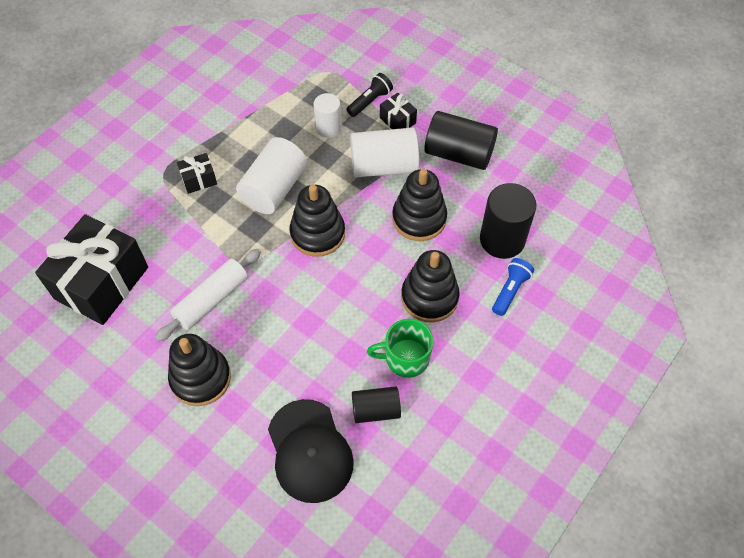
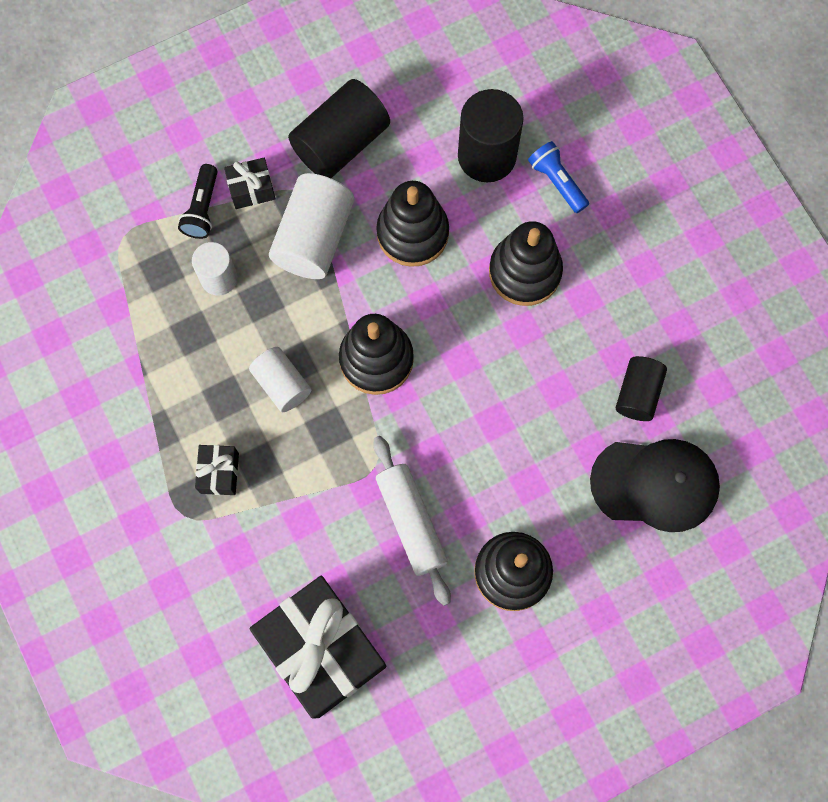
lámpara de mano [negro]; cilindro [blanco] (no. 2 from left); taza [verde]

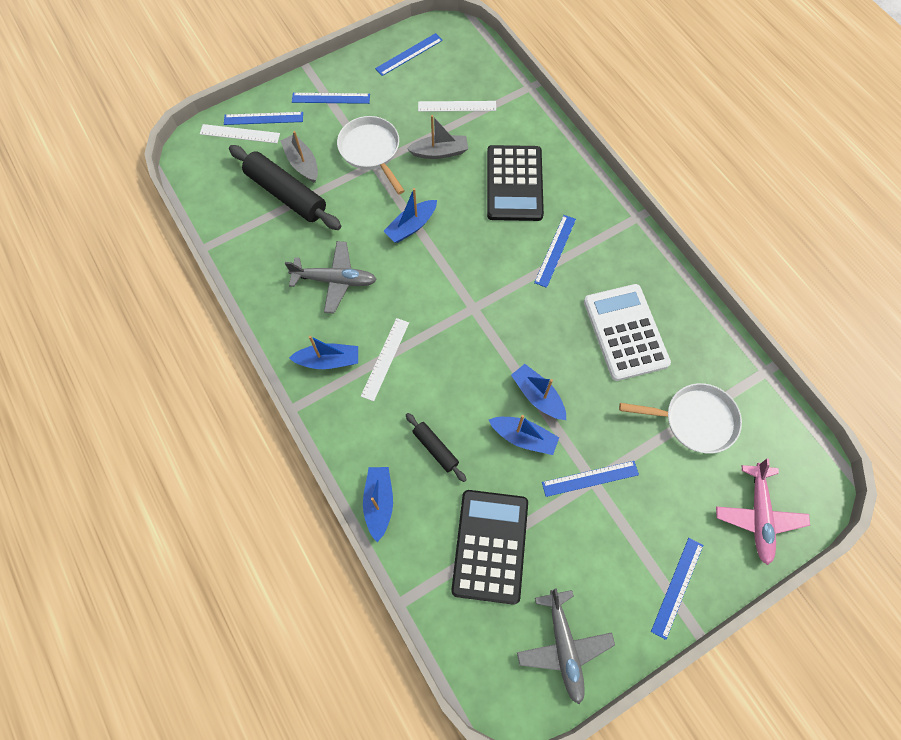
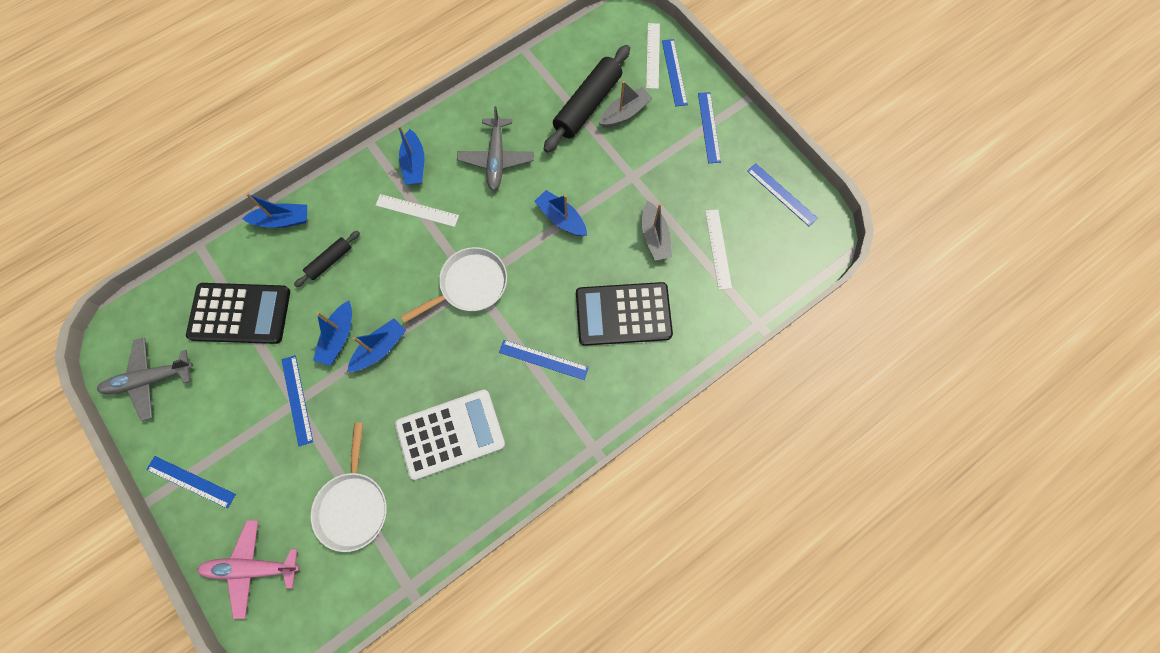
sartén [blanco] (no. 2 from left)

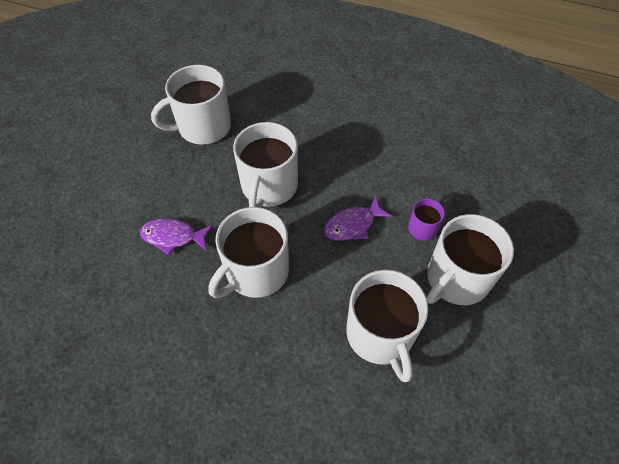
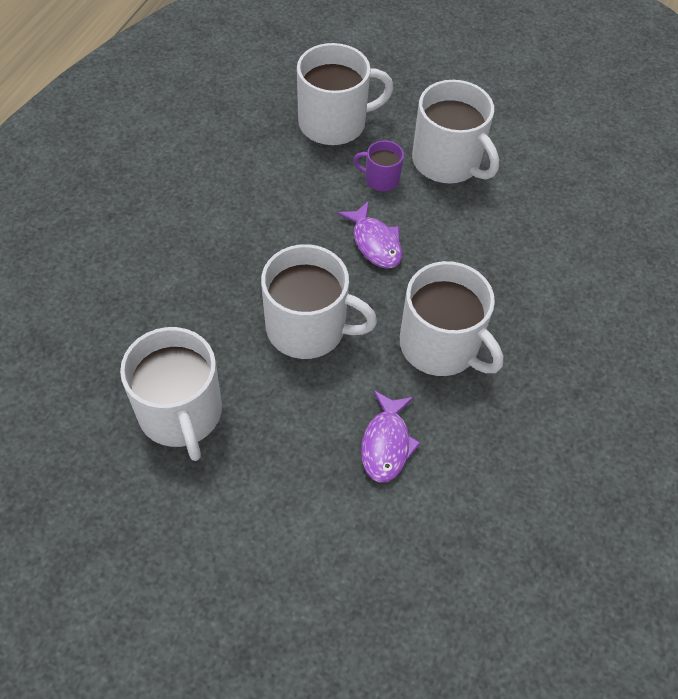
taza [blanco] (no. 3 from left)

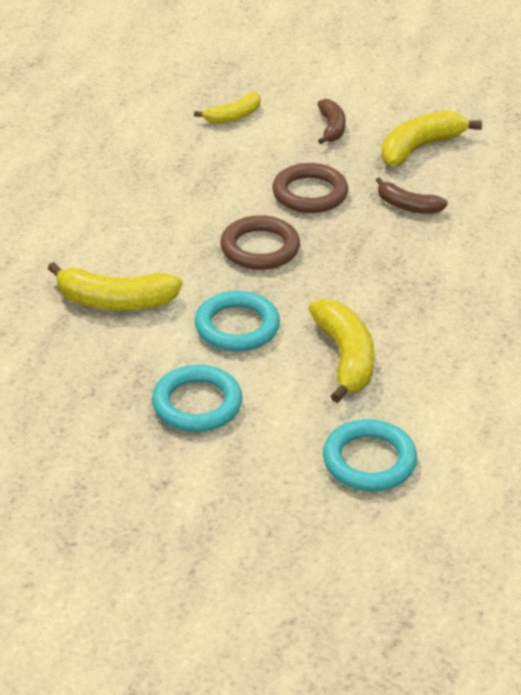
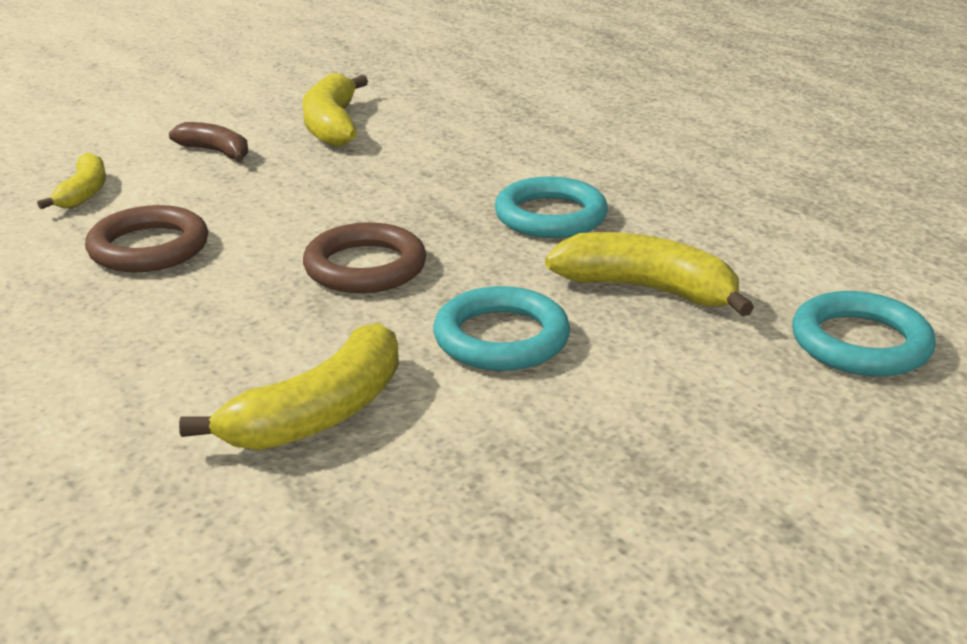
anillo [marrón] (no. 1 from left); plátano [marrón] (no. 2 from left in the first image); anillo [turquesa] (no. 2 from left)

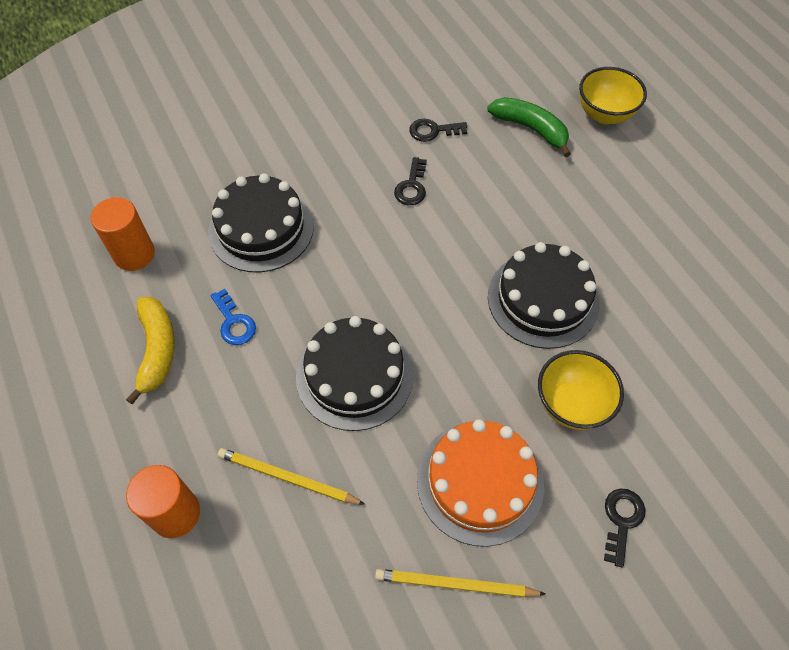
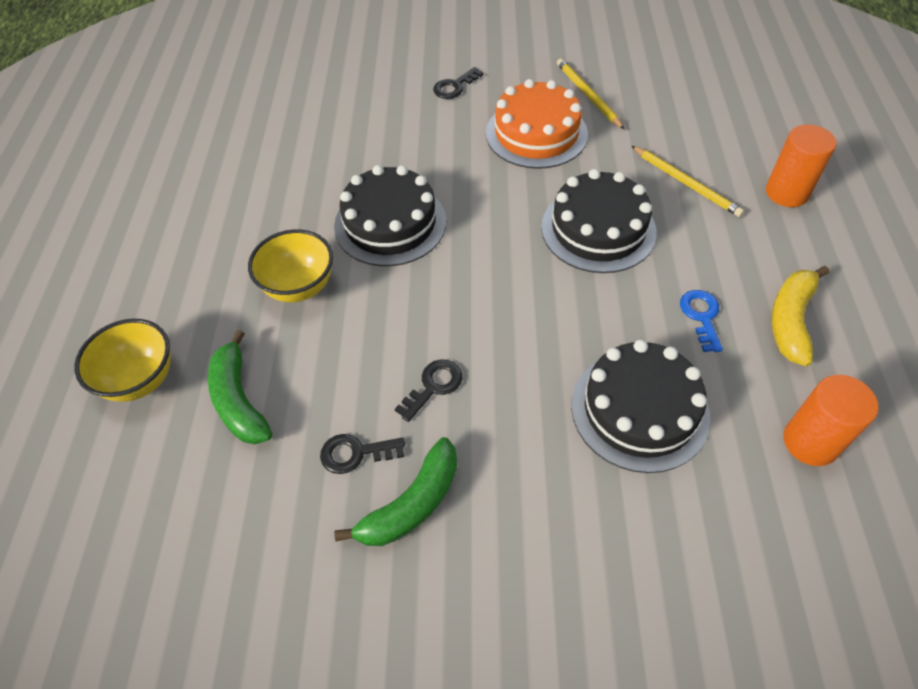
llave [negro] (no. 1 from left); cuenco [amarillo] (no. 2 from left); lápiz [amarillo] (no. 1 from left); plátano [verde] (no. 2 from left)

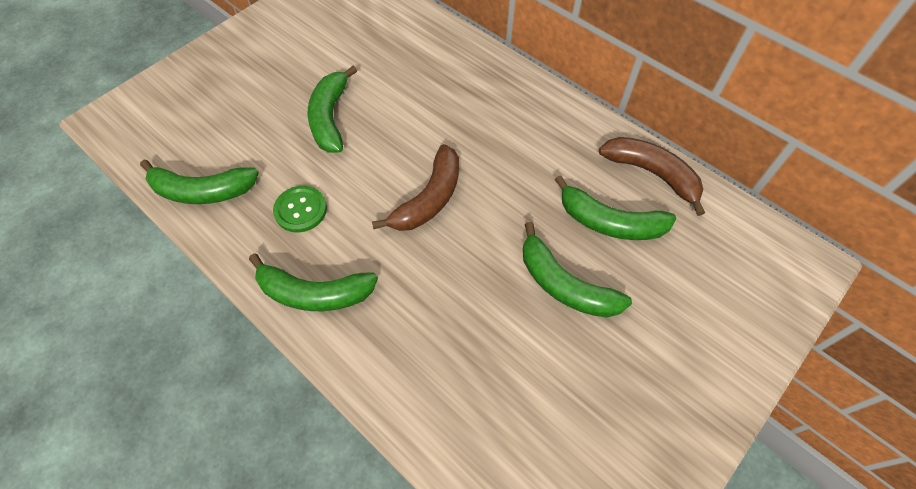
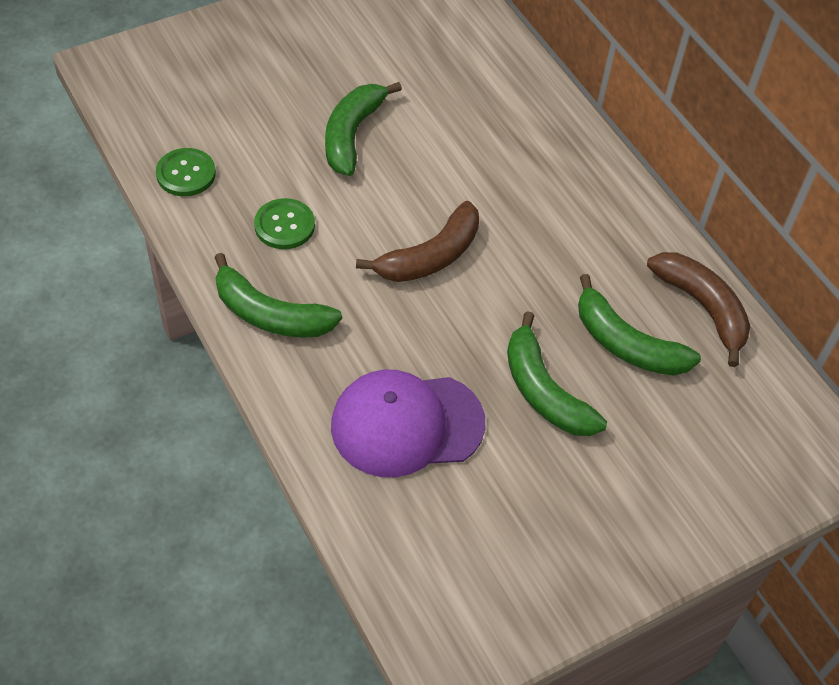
botón [verde] (no. 1 from left); gorra [morado]

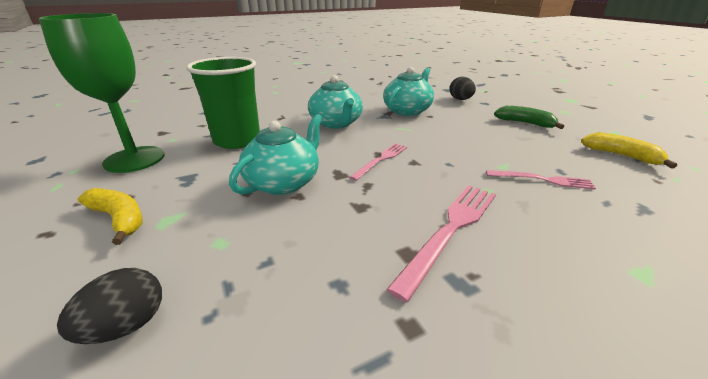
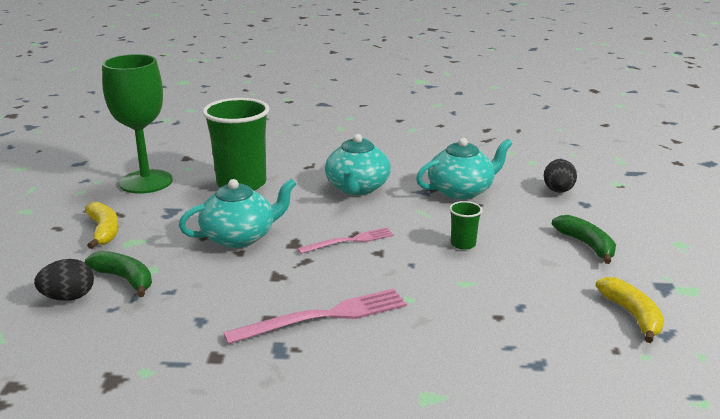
tenedor [rosa] (no. 3 from left in the first image); vaso [verde] (no. 2 from left); plátano [verde] (no. 1 from left)

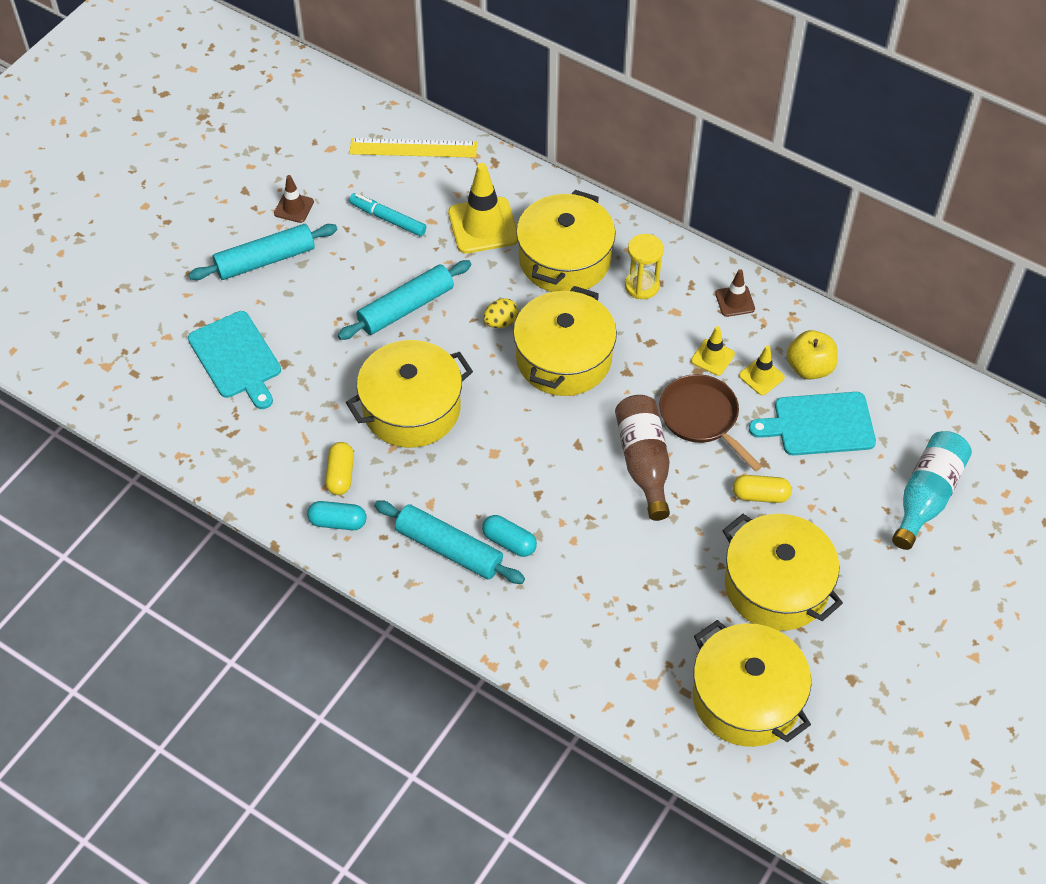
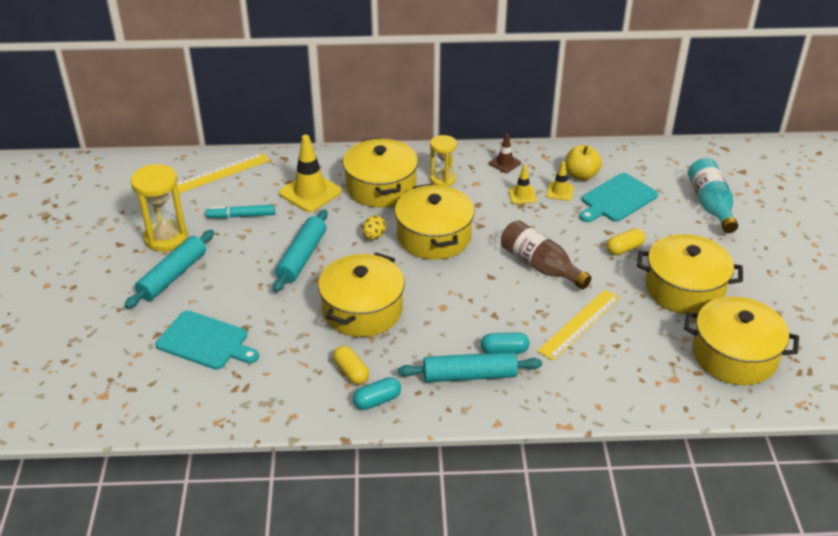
reloj de arena [amarillo] (no. 1 from left); sartén [marrón]; regla [amarillo] (no. 2 from left)

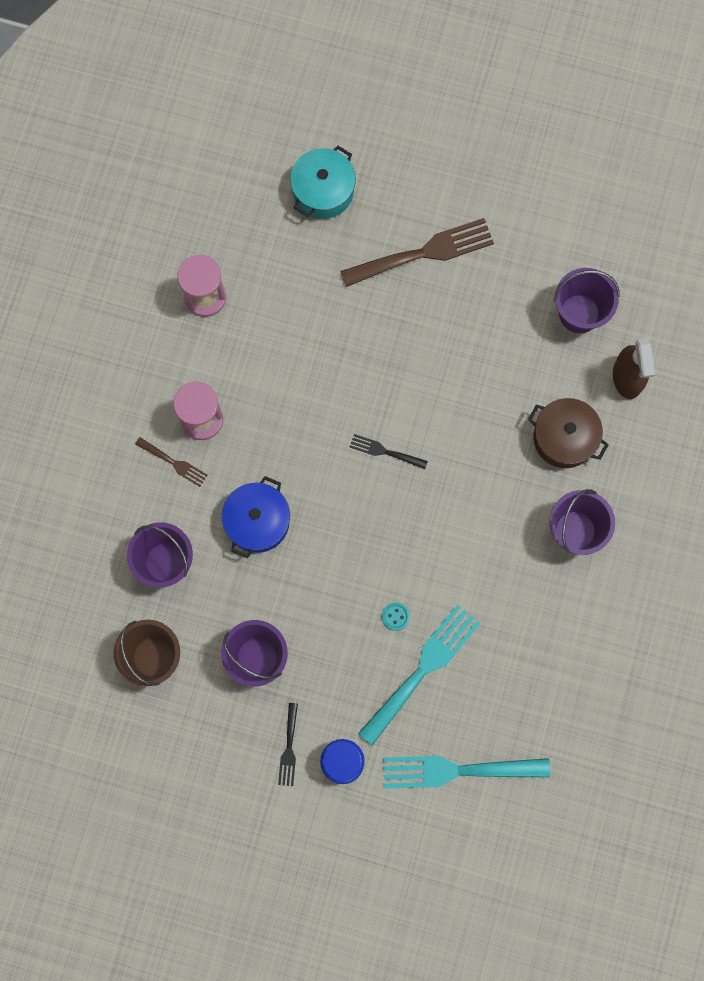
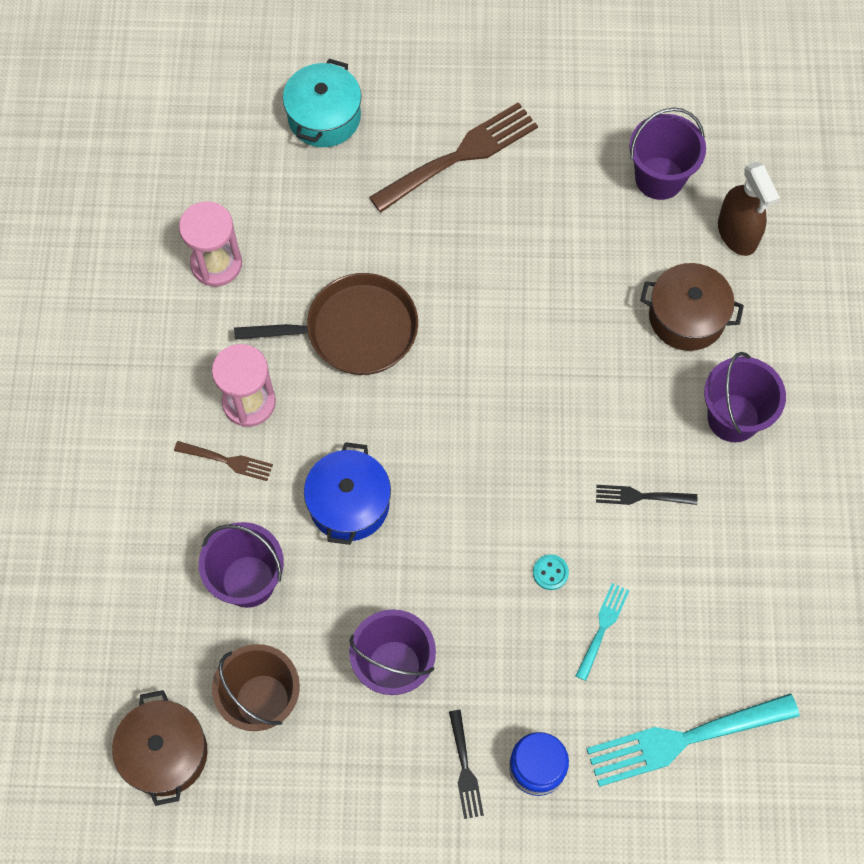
tenedor [negro] (no. 2 from left); tenedor [turquesa] (no. 1 from left); sartén [marrón]; olla [marrón] (no. 1 from left)

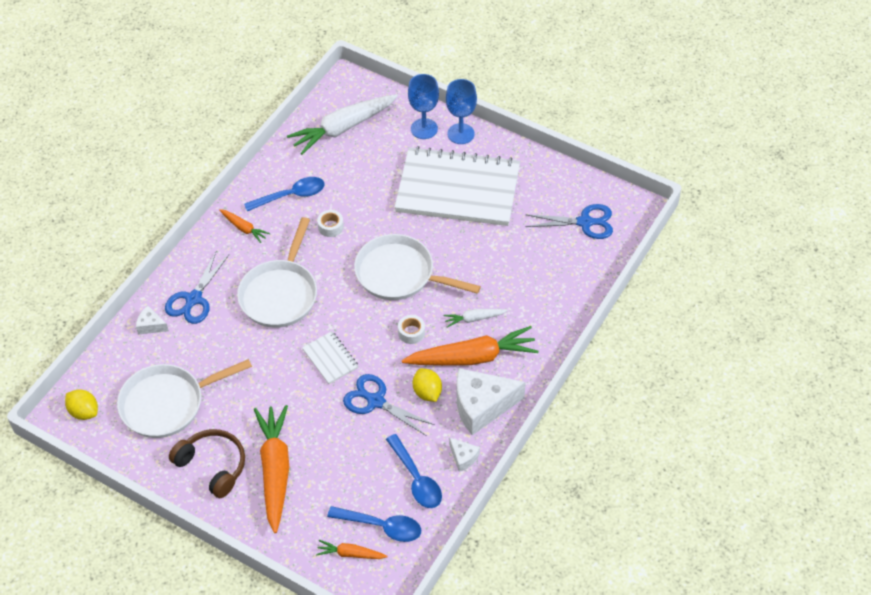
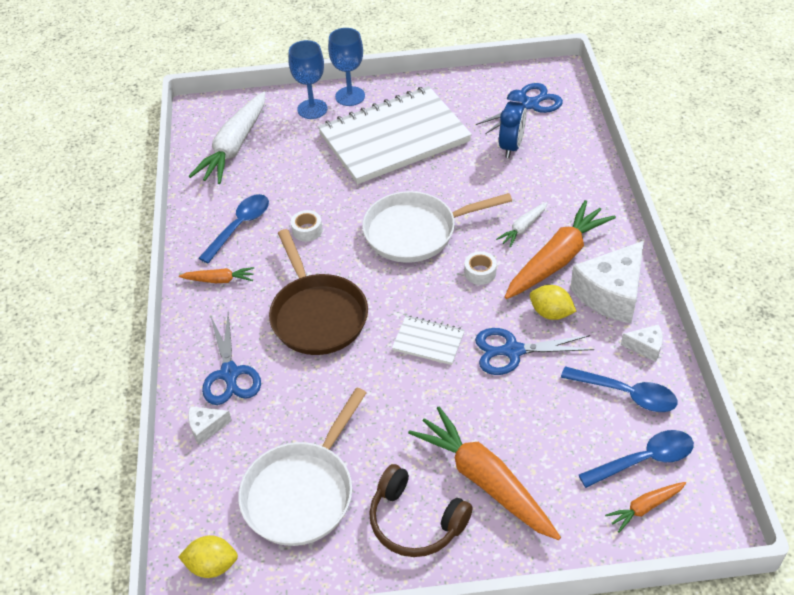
sartén [marrón]; auriculares [marrón]; despertador [azul]

